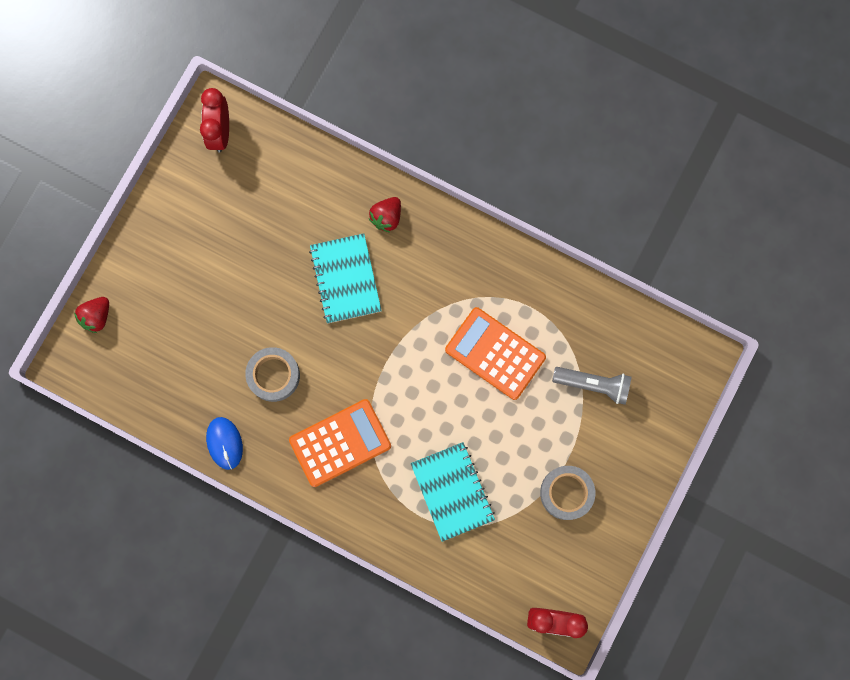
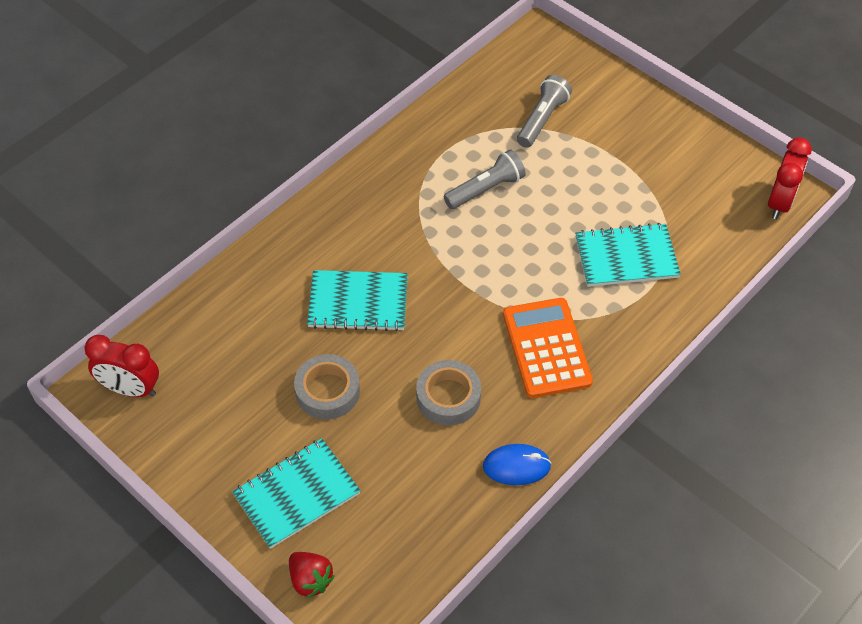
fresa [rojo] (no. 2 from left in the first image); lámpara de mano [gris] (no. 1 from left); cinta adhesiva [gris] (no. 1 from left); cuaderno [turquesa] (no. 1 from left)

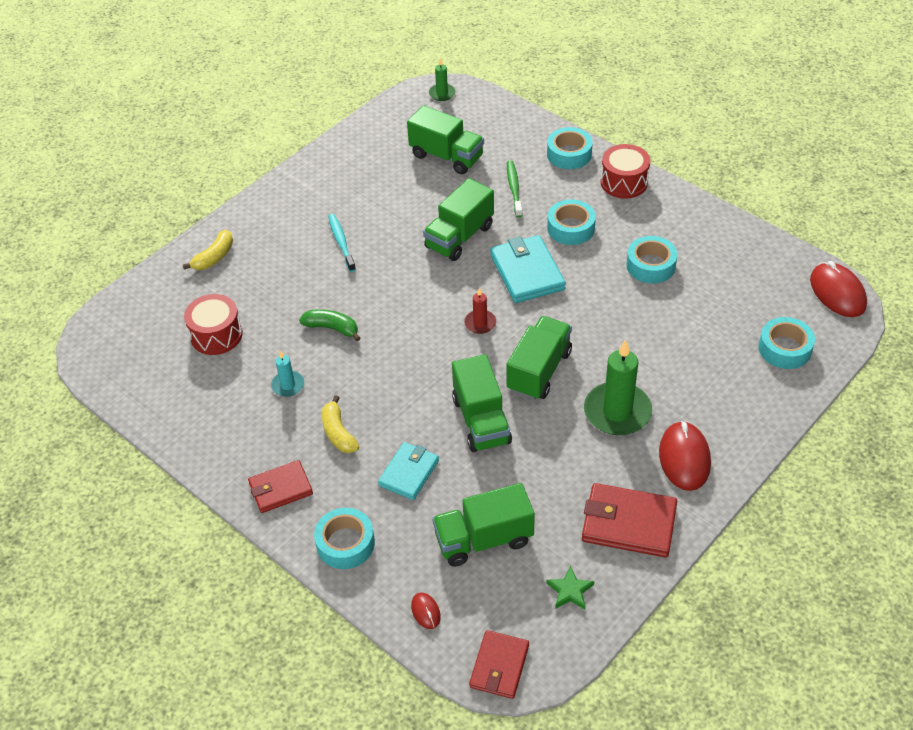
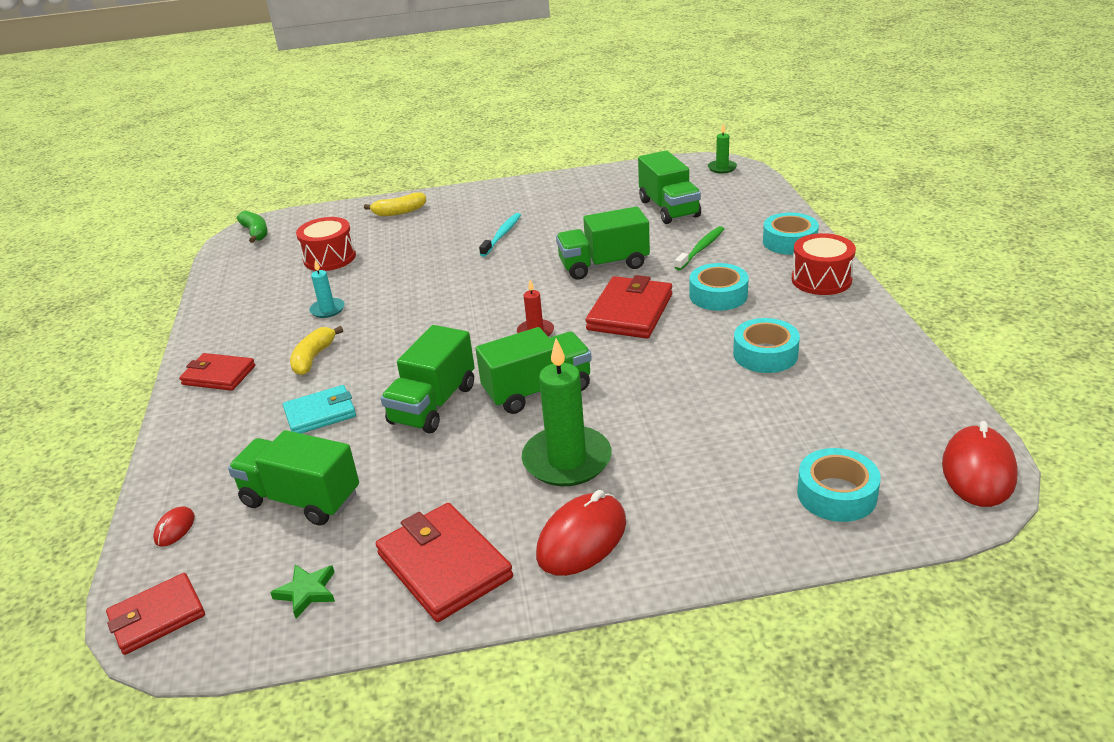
cartera [rojo] (no. 4 from left); plátano [verde]; cinta adhesiva [turquesa] (no. 1 from left in the first image)

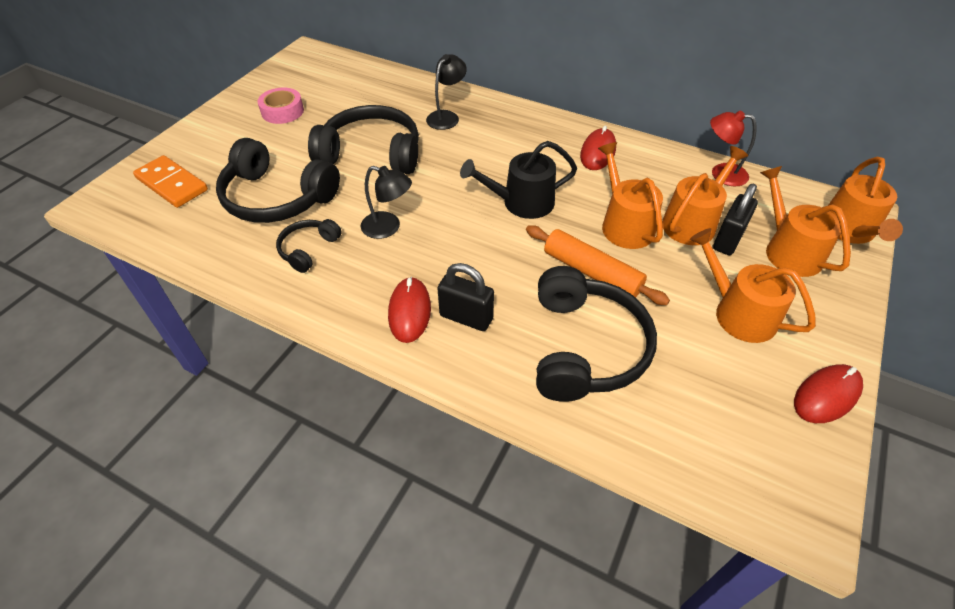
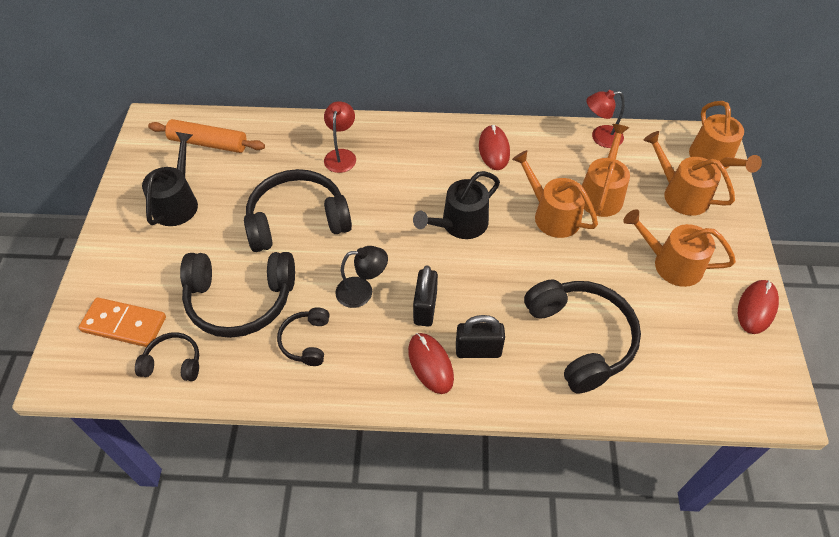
lámpara [rojo] (no. 1 from left); regadera [negro] (no. 1 from left); candado [negro] (no. 1 from left); rodillo [naranja]; auriculares [negro] (no. 1 from left)

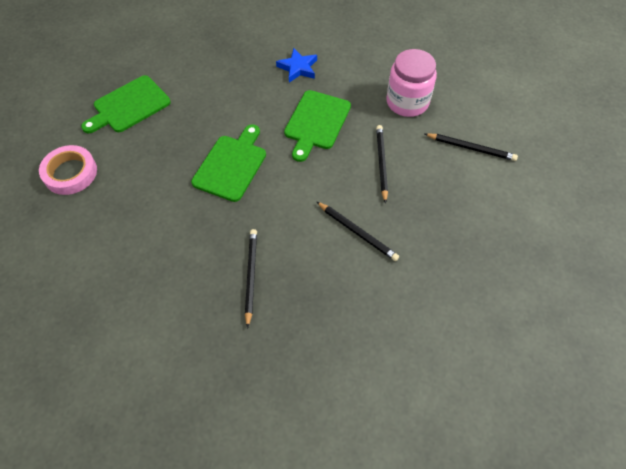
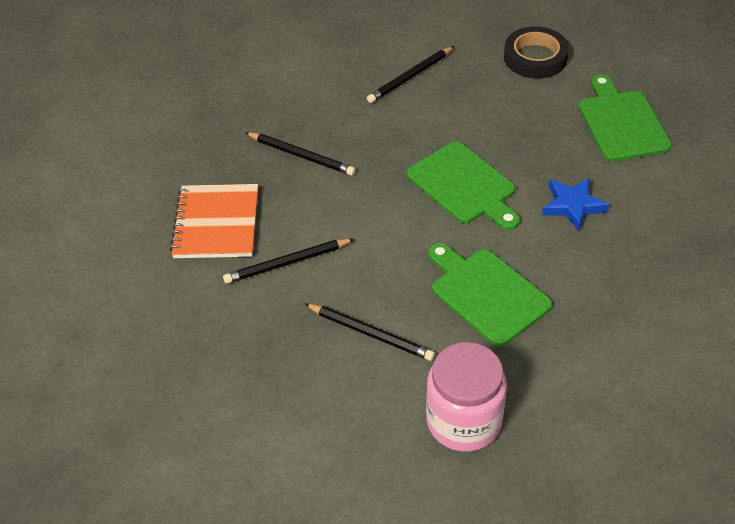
estrella [azul]; lápiz [negro] (no. 4 from left); cinta adhesiva [negro]; cuaderno [naranja]

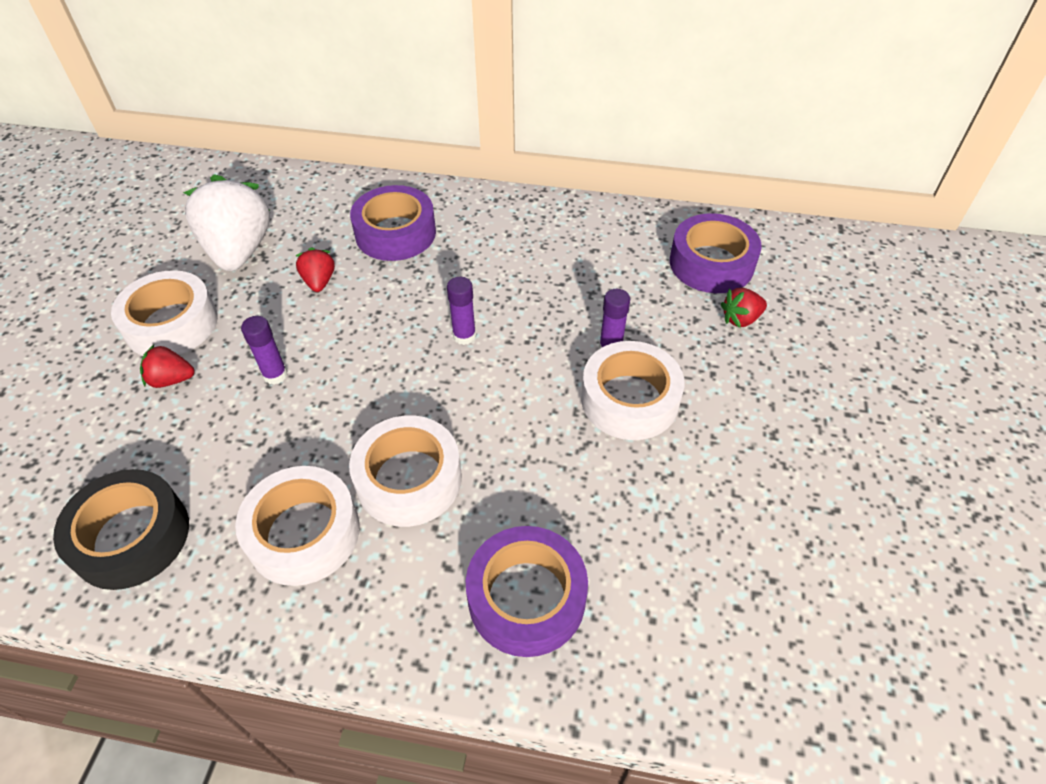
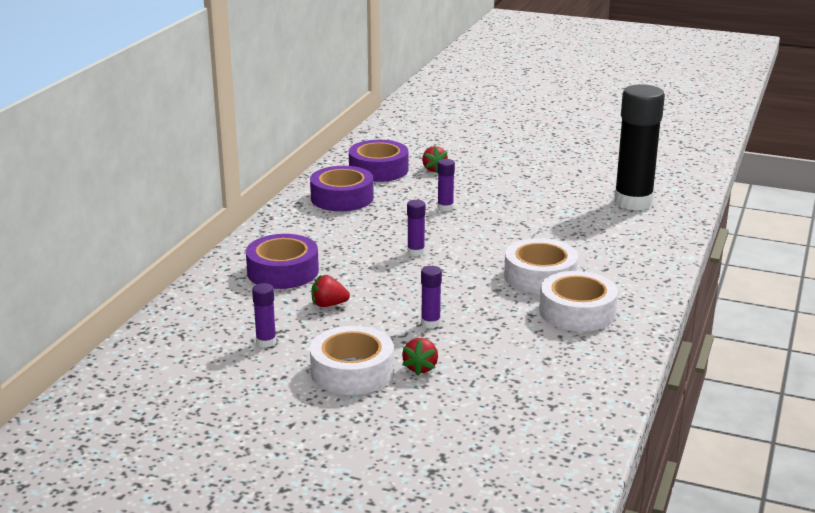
barra de pegamento [morado] (no. 1 from left); cinta adhesiva [blanco] (no. 4 from left in the first image); cinta adhesiva [negro]; cinta adhesiva [morado] (no. 2 from left); barra de pegamento [negro]

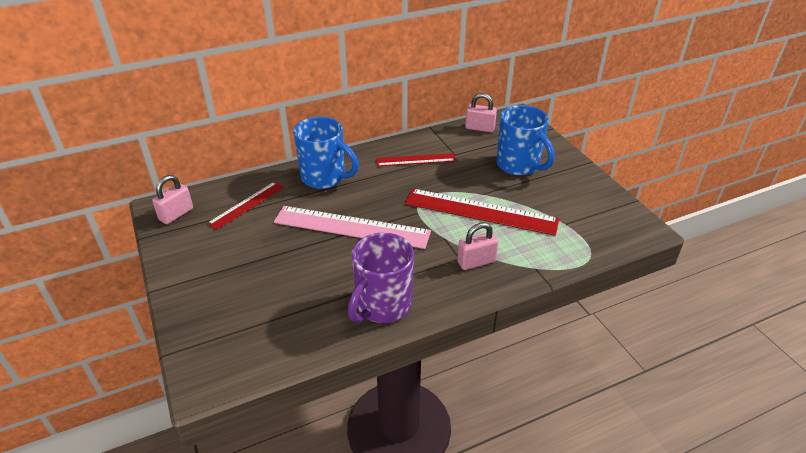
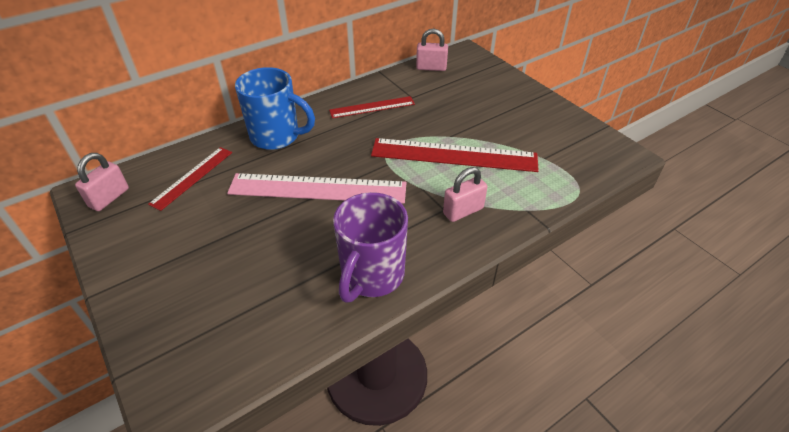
taza [azul] (no. 2 from left in the first image)

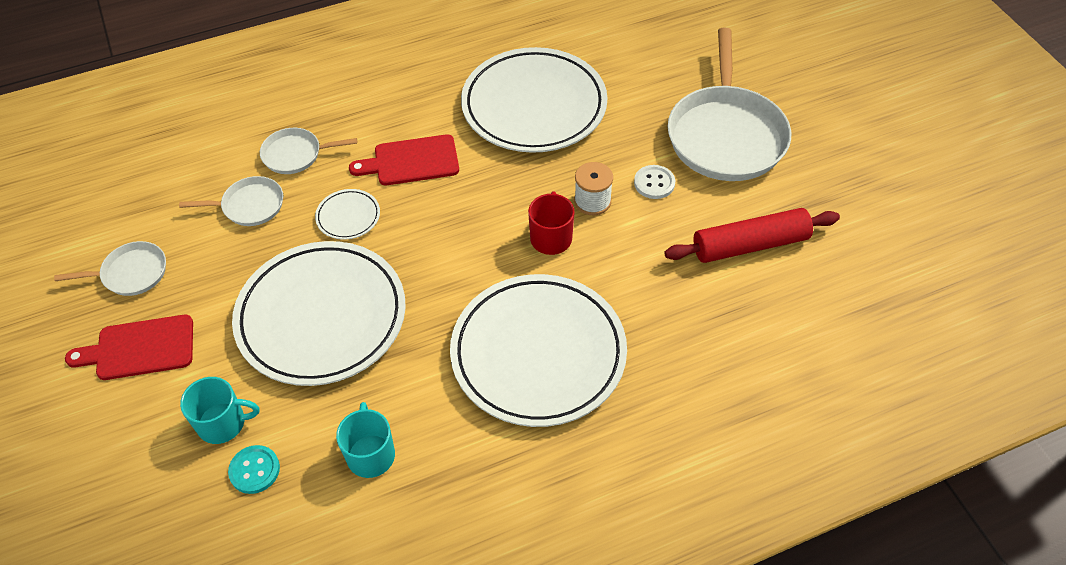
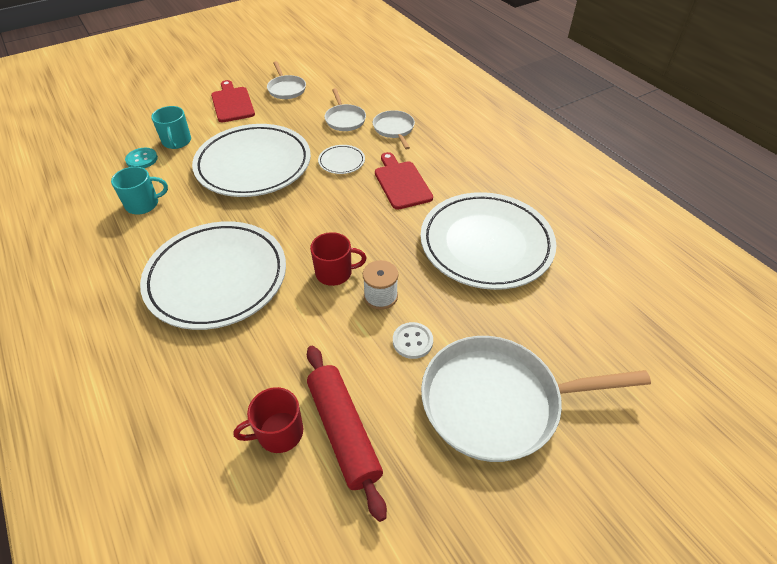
taza [rojo] (no. 1 from left)

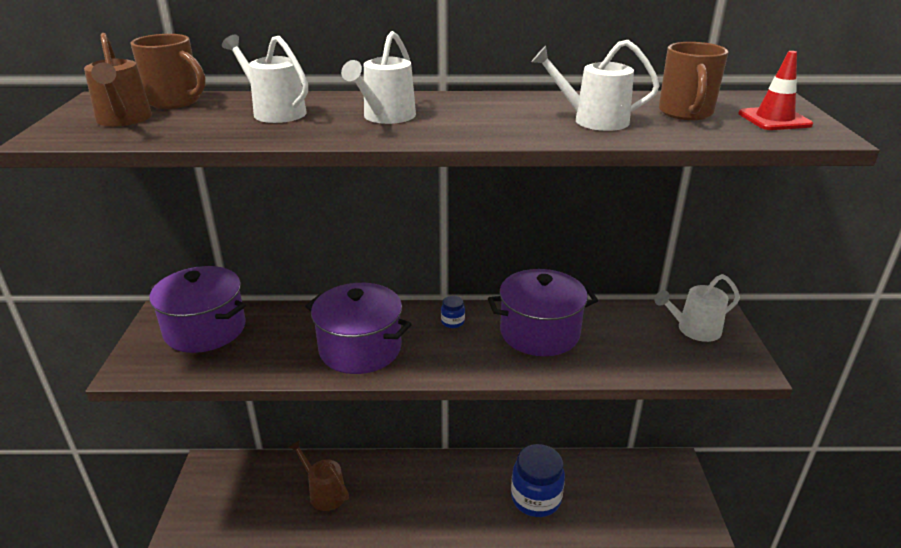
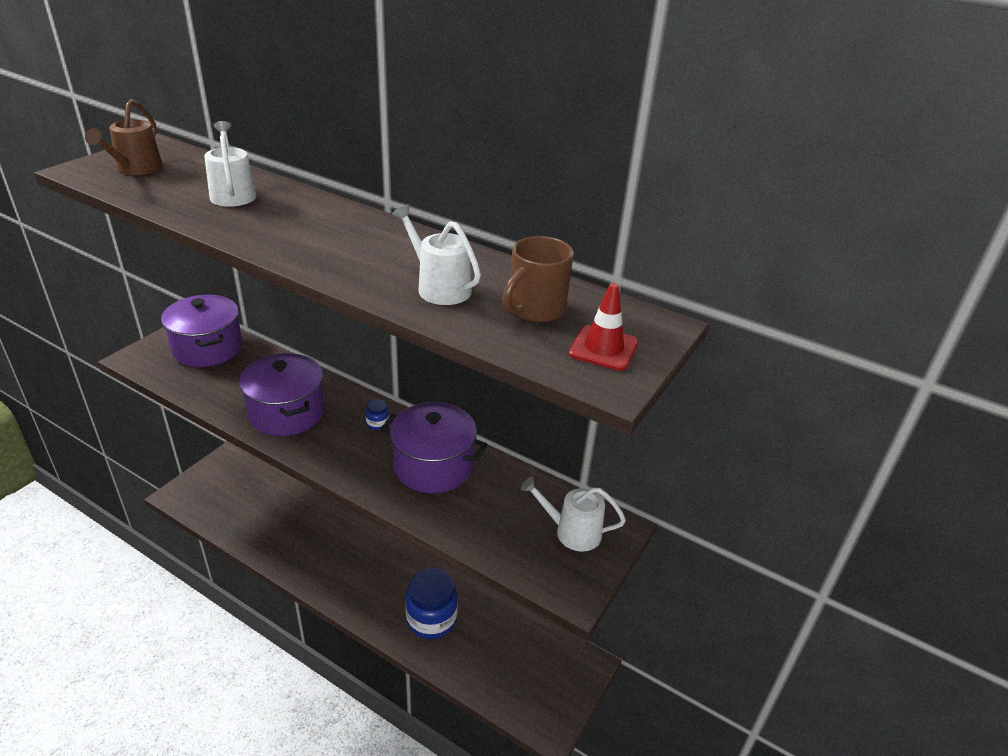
regadera [blanco] (no. 2 from left in the first image); taza [marrón] (no. 1 from left in the first image); regadera [marrón] (no. 2 from left in the first image)

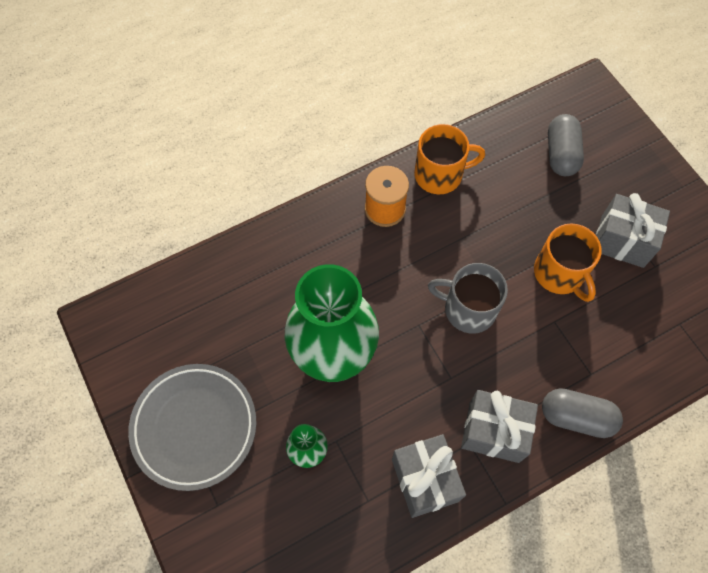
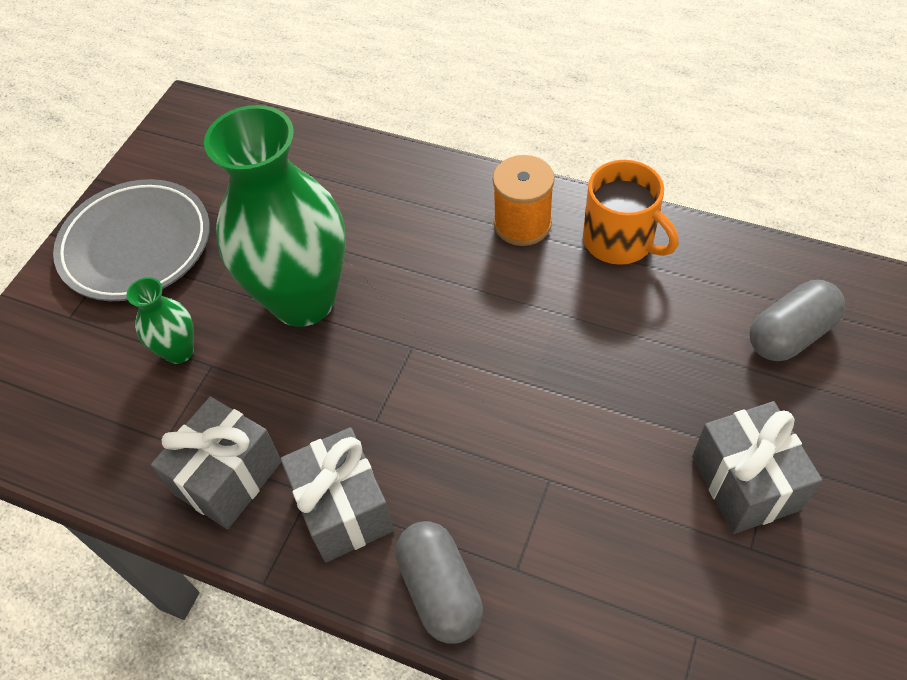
taza [naranja] (no. 2 from left in the first image); taza [gris]

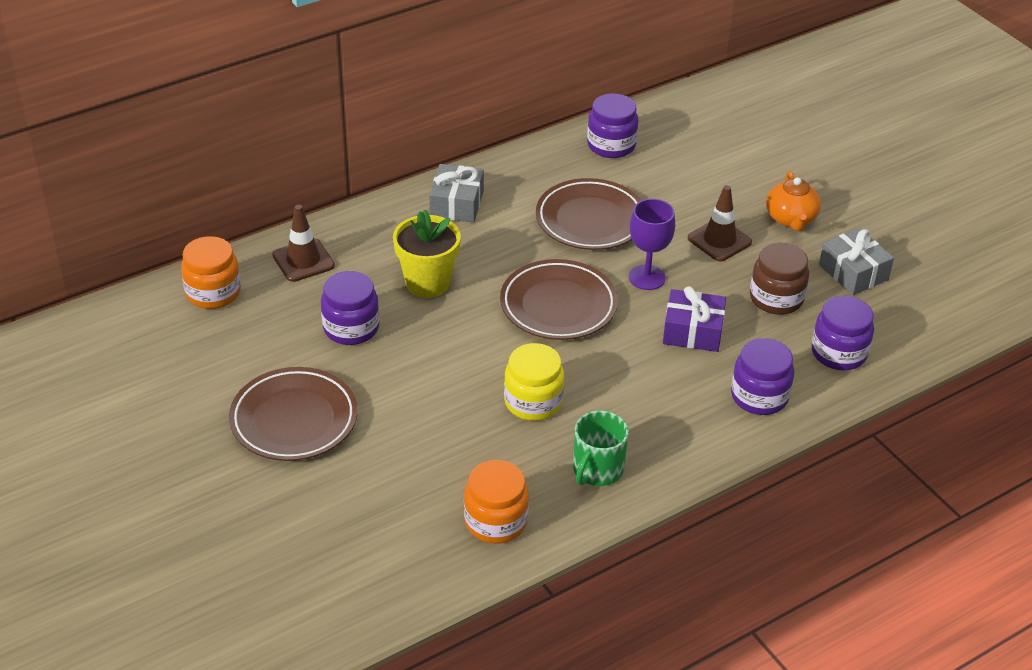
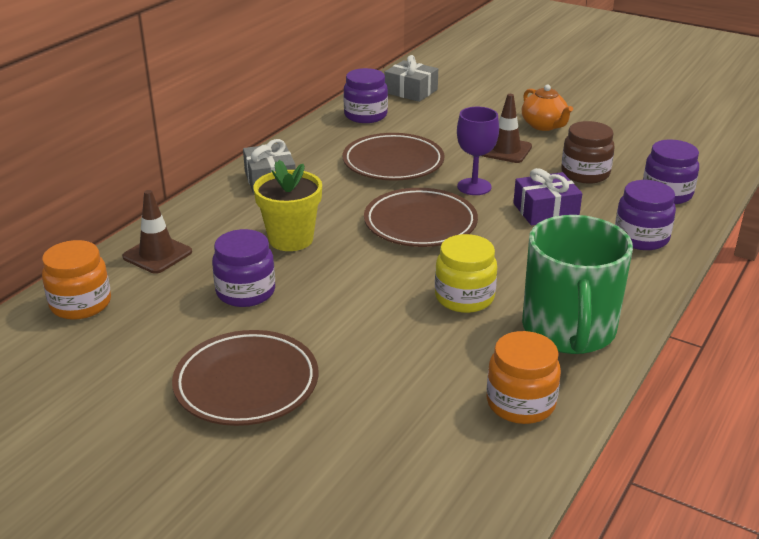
regalo [gris] (no. 2 from left); taza [verde]

